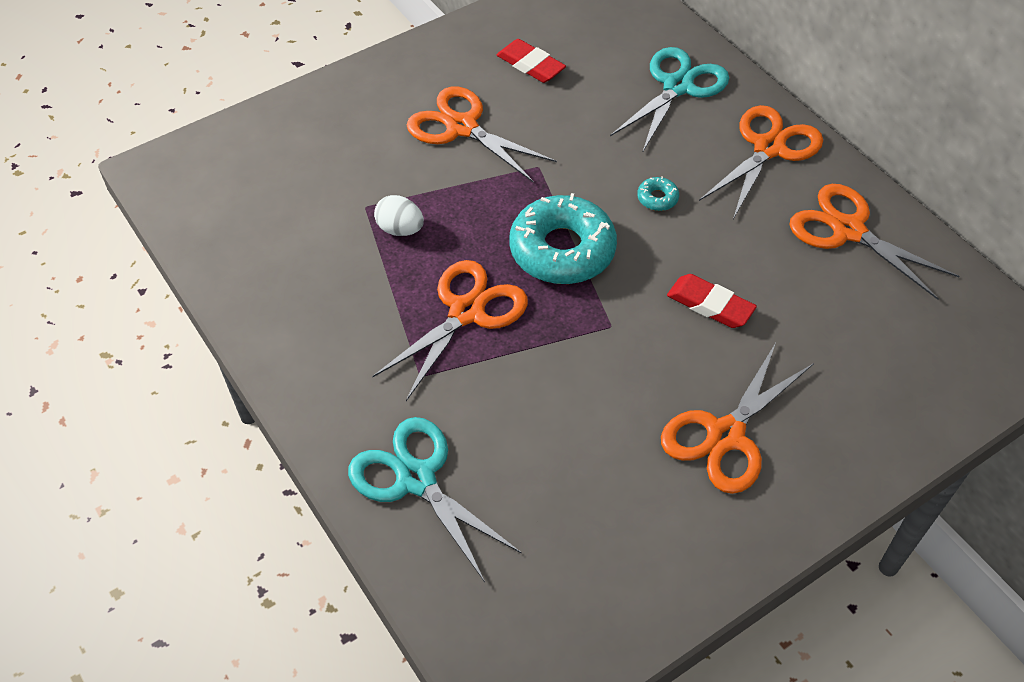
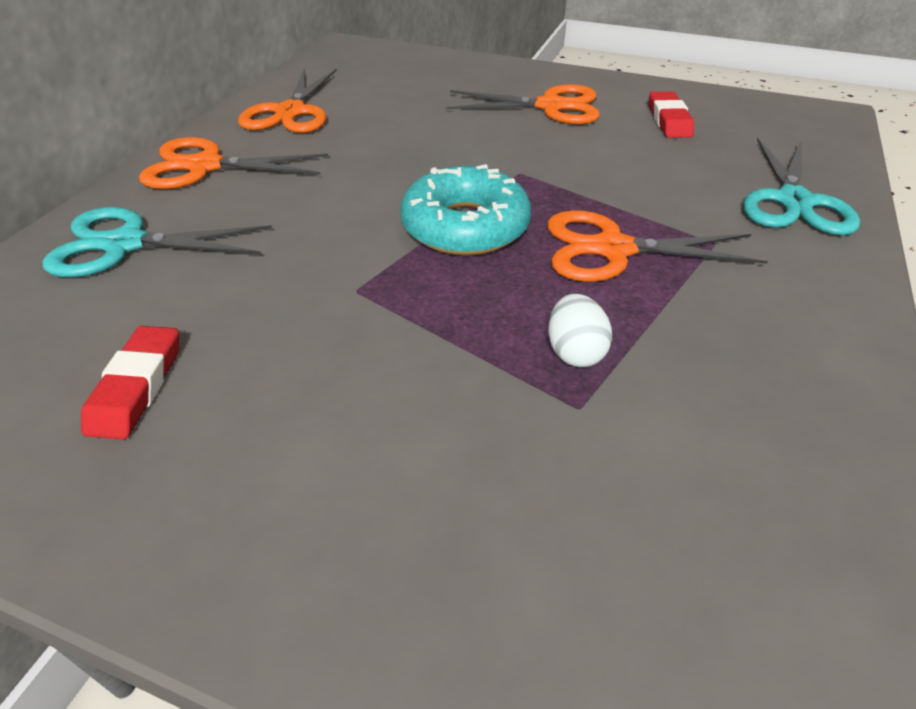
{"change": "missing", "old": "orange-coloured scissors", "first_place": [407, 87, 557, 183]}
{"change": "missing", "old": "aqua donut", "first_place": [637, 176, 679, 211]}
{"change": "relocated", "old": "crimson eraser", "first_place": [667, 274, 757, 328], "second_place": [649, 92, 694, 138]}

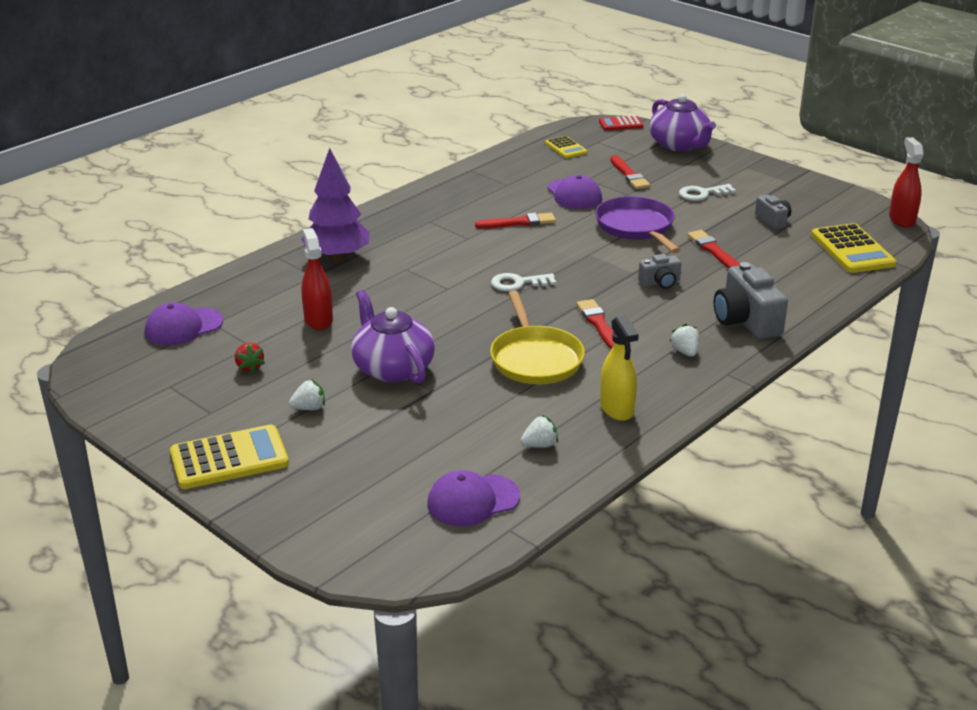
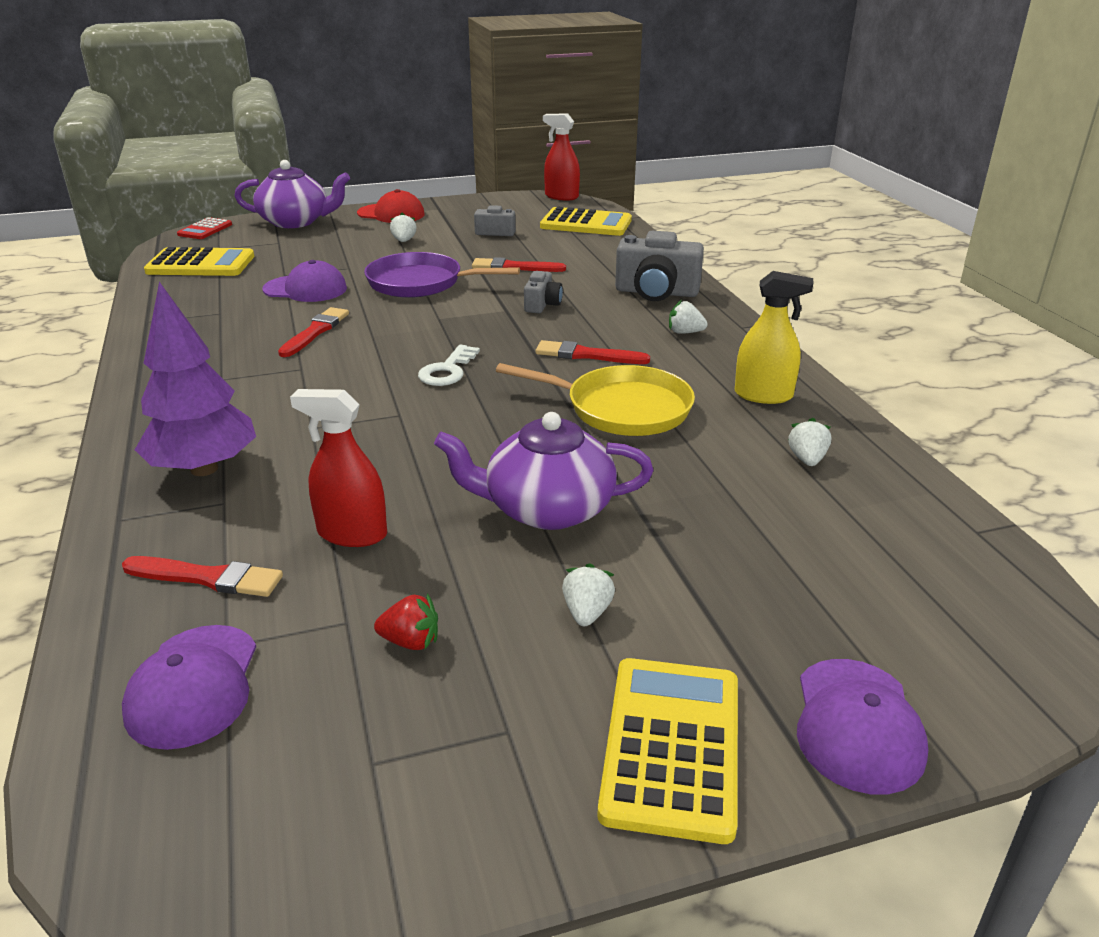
{"change": "relocated", "old": "royal purple peaked cap", "first_place": [427, 470, 520, 526], "second_place": [797, 659, 928, 794]}
{"change": "size", "old": "yellow adding machine", "first_place": [545, 136, 587, 158], "second_place": [144, 247, 254, 276], "factor": 1.72}
{"change": "relocated", "old": "crimson brush", "first_place": [610, 155, 650, 189], "second_place": [122, 556, 283, 597]}
{"change": "exchanged", "old": "snow-white latchkey", "new": "snow-white berry", "first_place": [679, 184, 736, 201], "second_place": [390, 213, 417, 242]}
{"change": "appeared", "new": "crimson peaked cap", "second_place": [357, 189, 425, 223]}

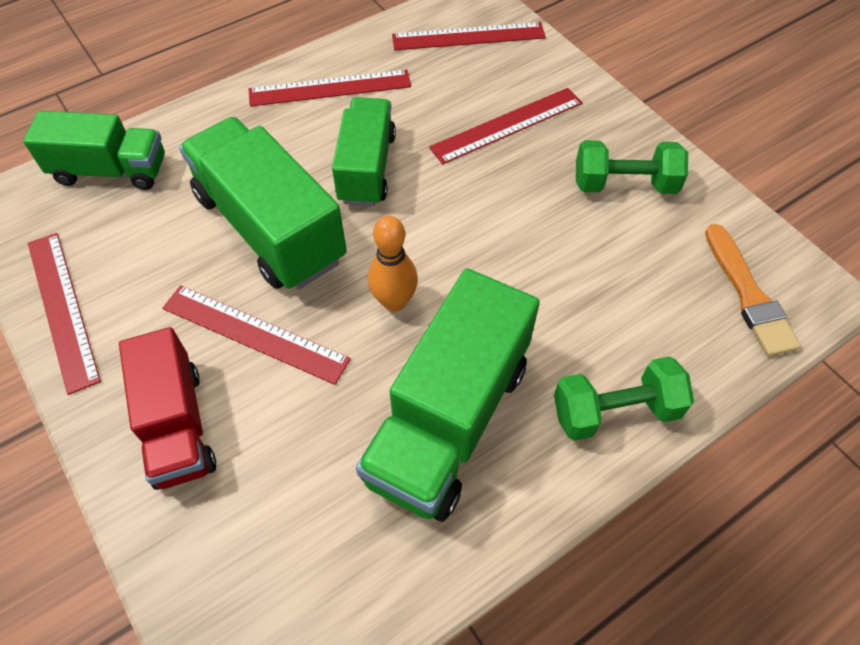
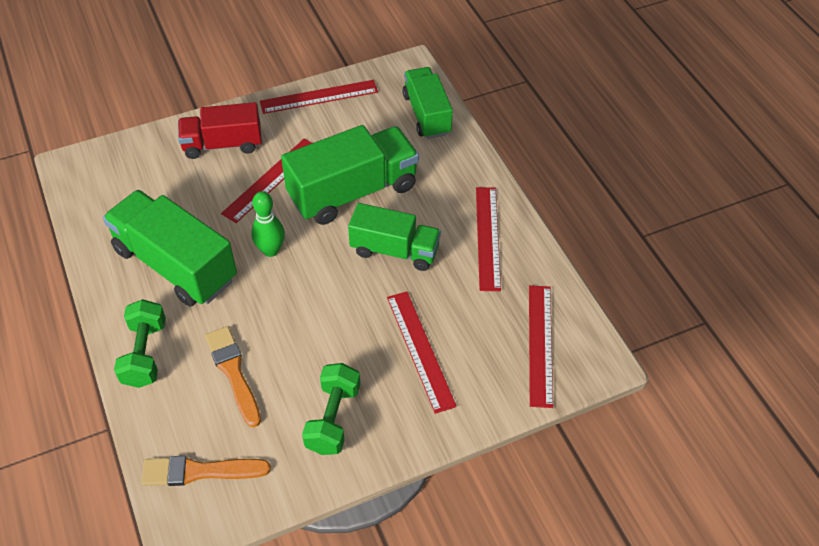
{"change": "spun", "old": "emerald lorry", "first_place": [23, 111, 165, 190], "second_place": [403, 67, 453, 139], "degrees": 150}
{"change": "colour", "old": "orange-coloured tenpin", "new": "emerald tenpin", "first_place": [368, 216, 418, 311], "second_place": [251, 191, 285, 257]}
{"change": "appeared", "new": "orange-coloured brush", "second_place": [205, 326, 261, 427]}

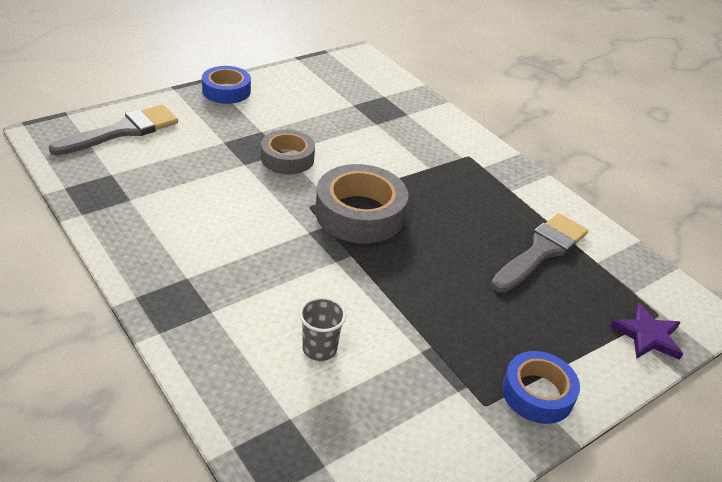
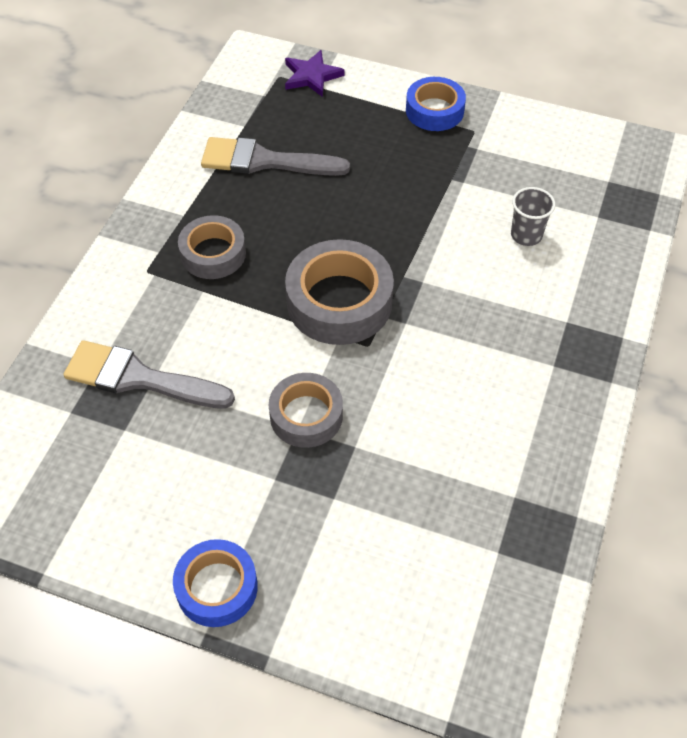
{"change": "relocated", "old": "grey brush", "first_place": [49, 105, 178, 155], "second_place": [64, 340, 235, 409]}
{"change": "appeared", "new": "grey sticky tape", "second_place": [178, 215, 246, 279]}

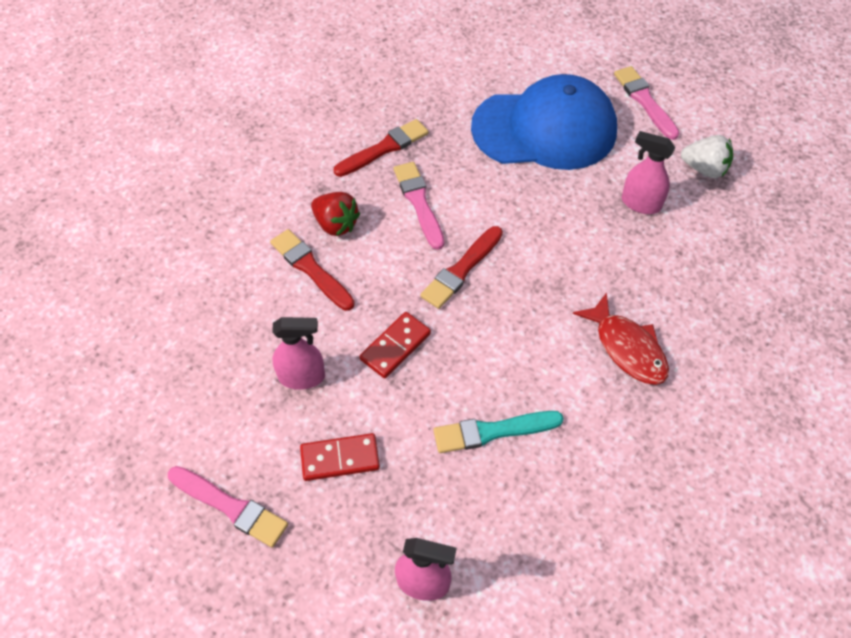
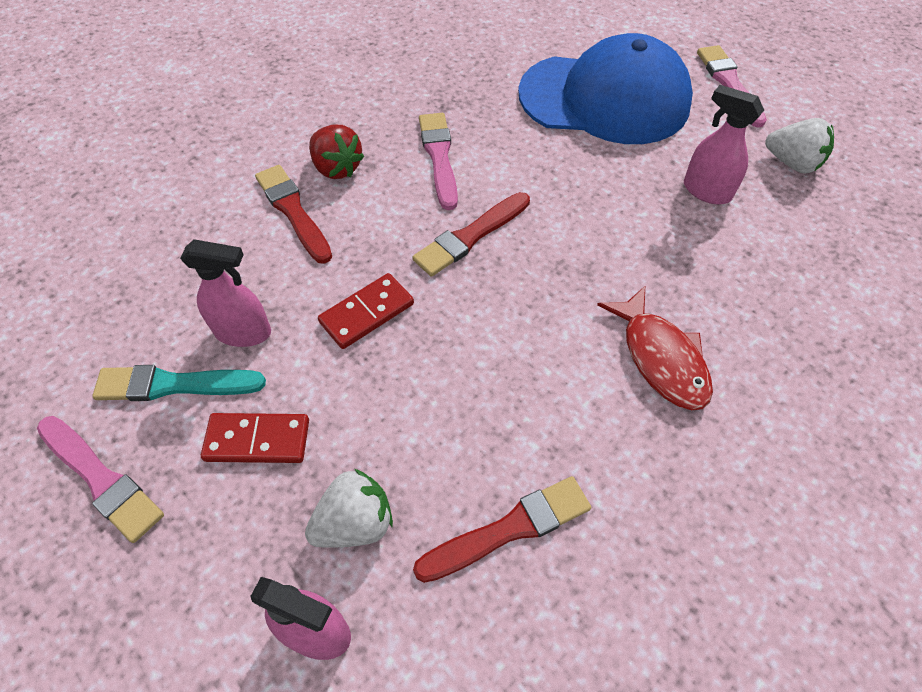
{"change": "relocated", "old": "crimson brush", "first_place": [334, 119, 429, 177], "second_place": [413, 476, 591, 583]}
{"change": "relocated", "old": "aqua brush", "first_place": [433, 411, 564, 453], "second_place": [92, 365, 266, 401]}
{"change": "appeared", "new": "snow-white berry", "second_place": [305, 469, 393, 548]}

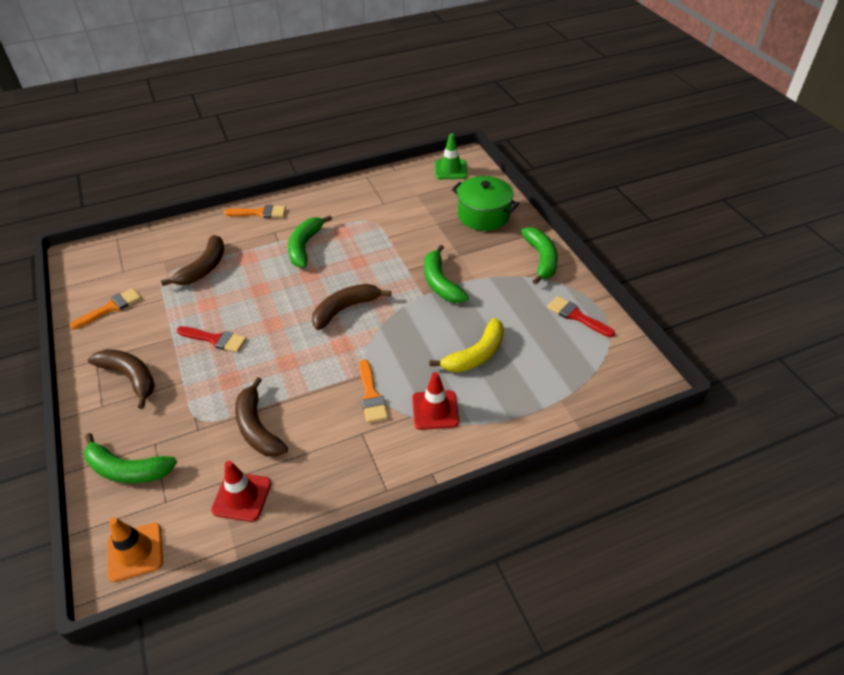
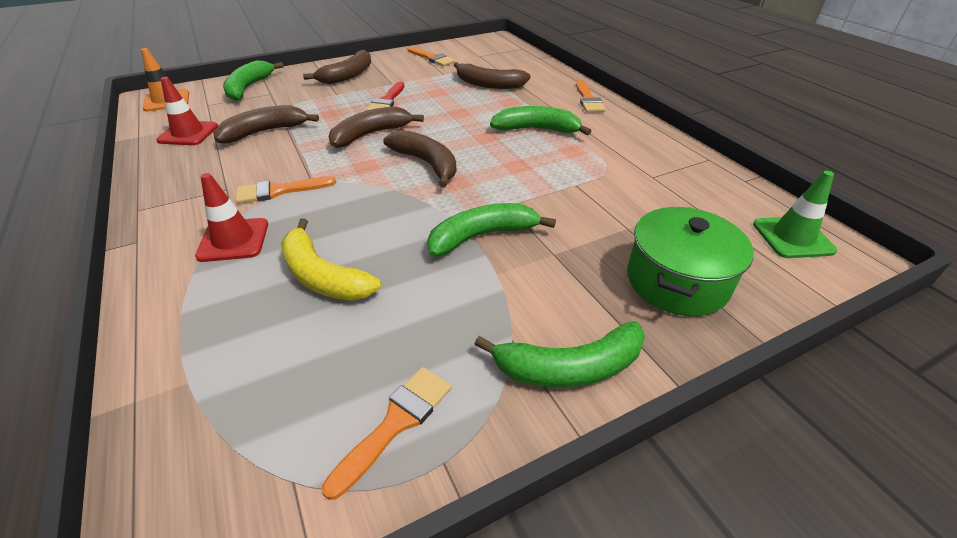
{"change": "colour", "old": "crimson brush", "new": "orange-coloured brush", "first_place": [547, 296, 615, 337], "second_place": [322, 367, 452, 500]}
{"change": "appeared", "new": "russet banana", "second_place": [328, 106, 424, 148]}

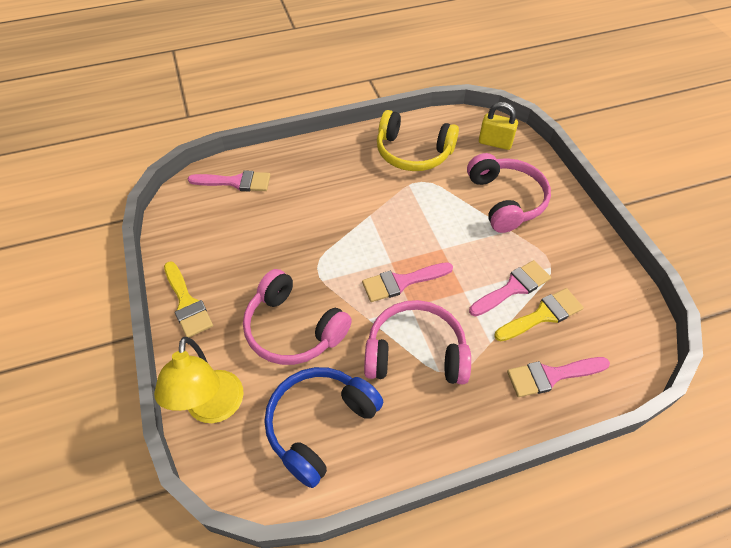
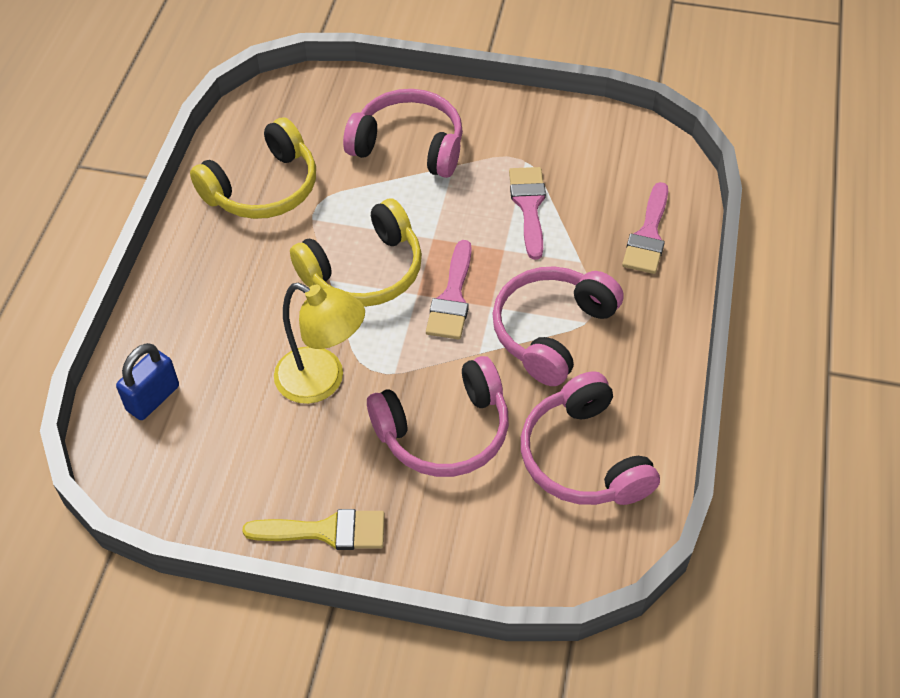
{"change": "relocated", "old": "yellow desk lamp", "first_place": [154, 337, 244, 423], "second_place": [274, 283, 365, 404]}
{"change": "exchanged", "old": "rose-pink brush", "new": "blue lock", "first_place": [188, 170, 270, 192], "second_place": [116, 343, 179, 420]}
{"change": "colour", "old": "blue headphones", "new": "rose-pink headphones", "first_place": [264, 367, 383, 488], "second_place": [521, 371, 660, 505]}
{"change": "missing", "old": "yellow lock", "first_place": [479, 102, 518, 150]}
{"change": "missing", "old": "yellow brush", "first_place": [494, 288, 584, 342]}
{"change": "appeared", "new": "yellow headphones", "second_place": [290, 199, 422, 307]}

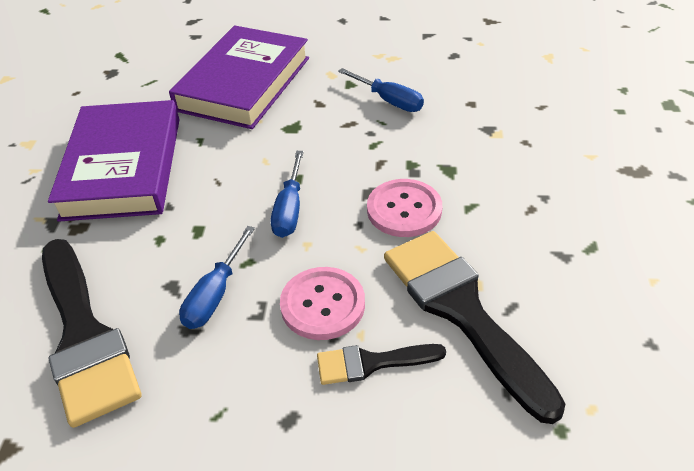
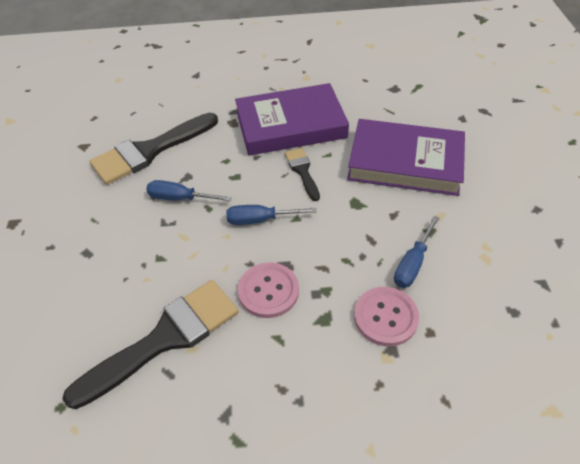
{"change": "relocated", "old": "rose-pink button", "first_place": [280, 267, 365, 340], "second_place": [354, 287, 419, 346]}
{"change": "relocated", "old": "jet-black brush", "first_place": [317, 344, 446, 385], "second_place": [285, 148, 320, 201]}

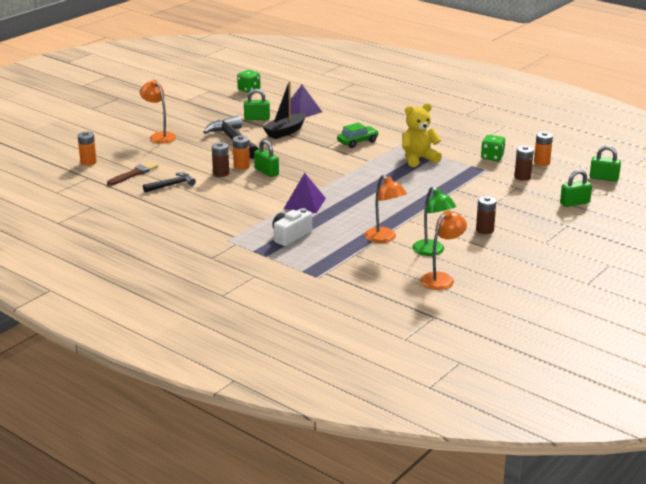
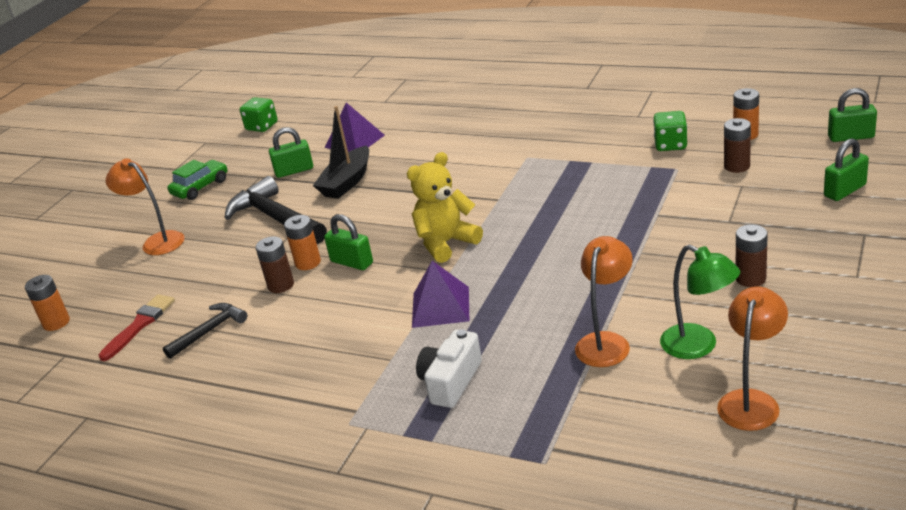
{"change": "colour", "old": "russet brush", "new": "crimson brush", "first_place": [107, 161, 158, 186], "second_place": [99, 294, 175, 361]}
{"change": "relocated", "old": "emerald toy car", "first_place": [337, 123, 379, 148], "second_place": [168, 160, 227, 200]}
{"change": "spun", "old": "orange-coloured desk lamp", "first_place": [365, 175, 407, 243], "second_place": [575, 236, 633, 367], "degrees": -105}
{"change": "relocated", "old": "yellow teddy bear", "first_place": [402, 103, 442, 167], "second_place": [407, 152, 483, 263]}

